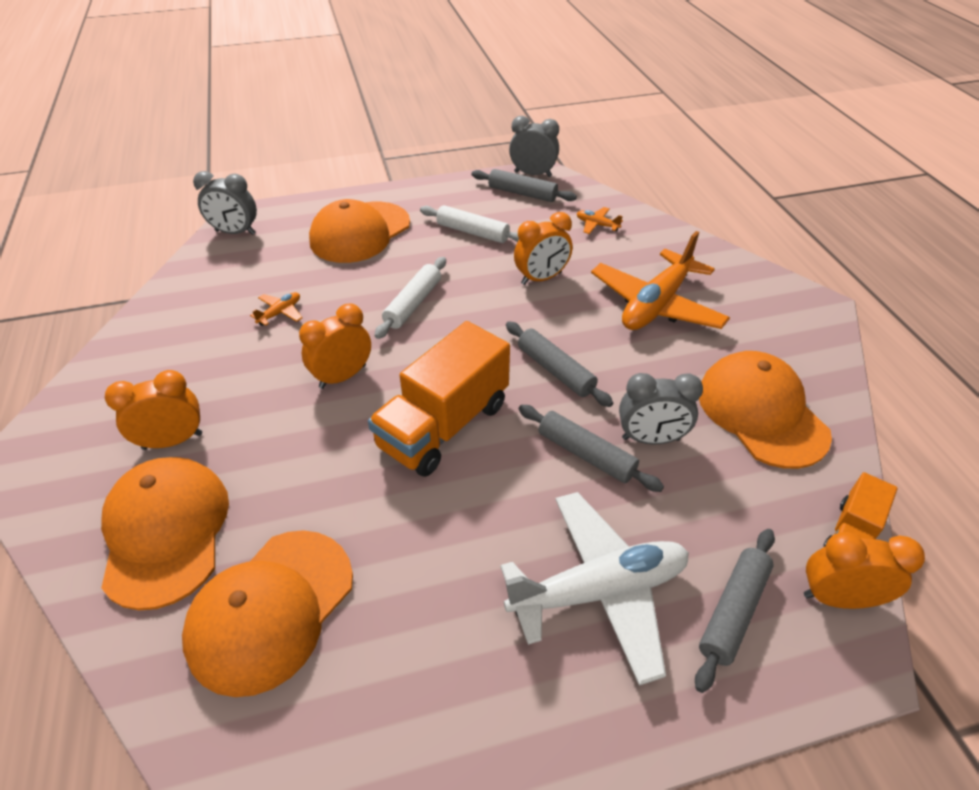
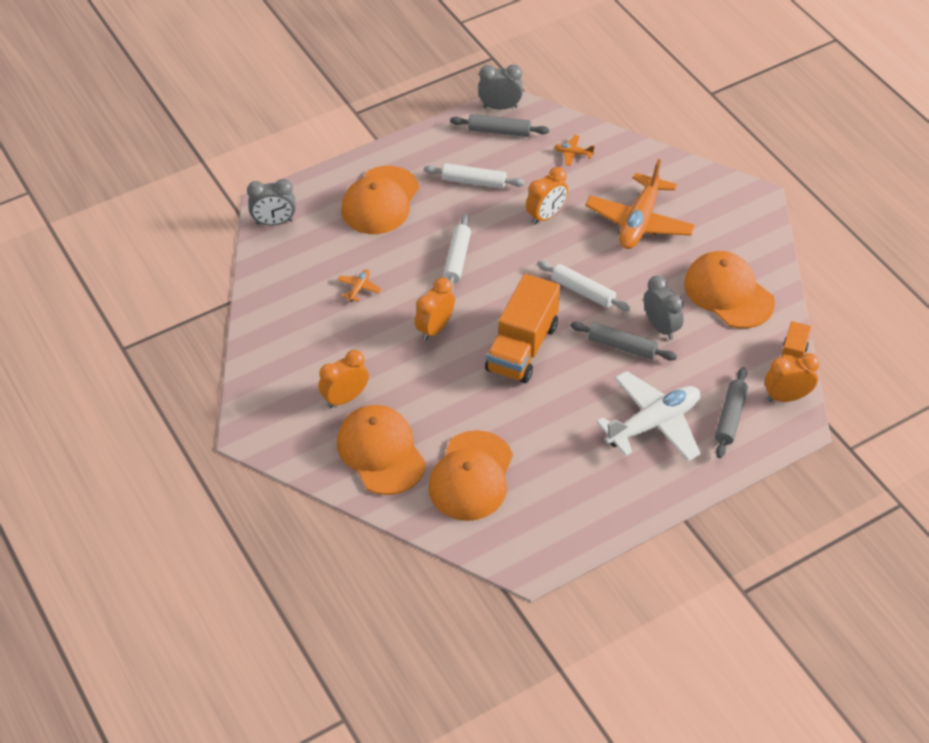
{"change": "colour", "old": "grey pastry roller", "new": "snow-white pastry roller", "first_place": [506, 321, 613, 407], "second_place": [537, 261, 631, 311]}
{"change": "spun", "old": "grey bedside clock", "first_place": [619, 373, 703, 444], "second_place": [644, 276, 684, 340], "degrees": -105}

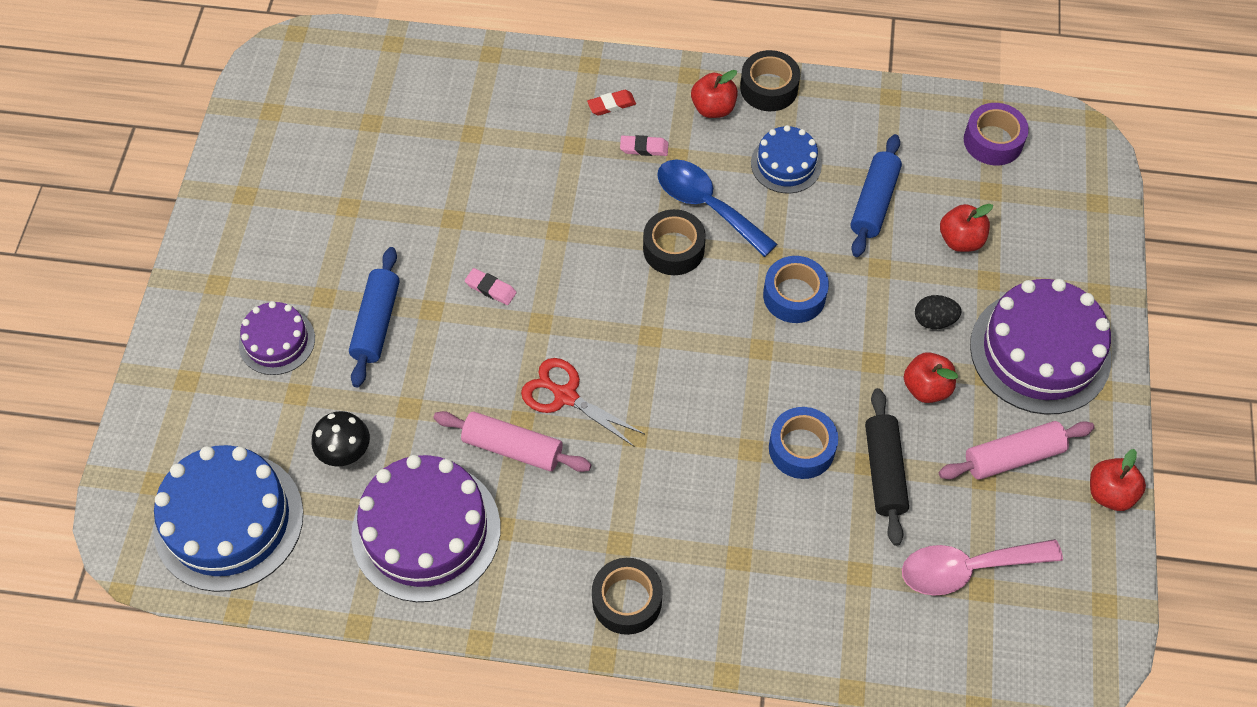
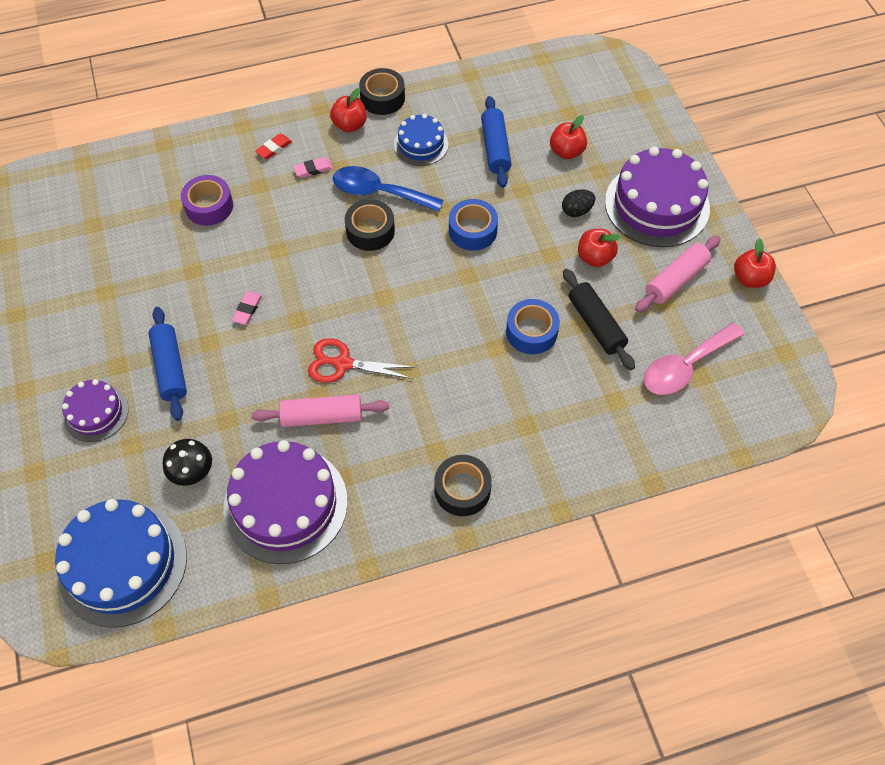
{"change": "spun", "old": "rose-pink eraser", "first_place": [465, 268, 517, 305], "second_place": [232, 291, 262, 324], "degrees": -75}
{"change": "relocated", "old": "royal purple sticky tape", "first_place": [964, 103, 1029, 165], "second_place": [181, 175, 233, 226]}

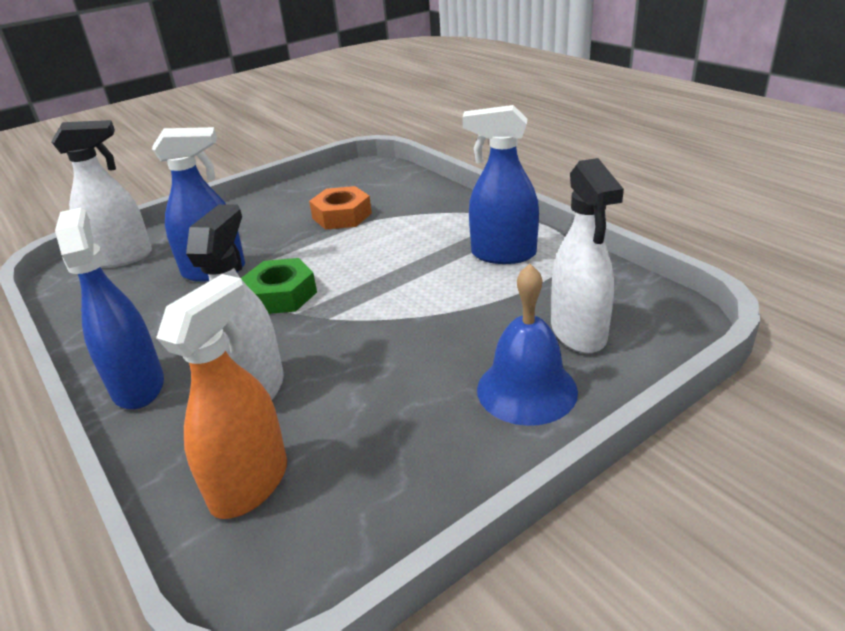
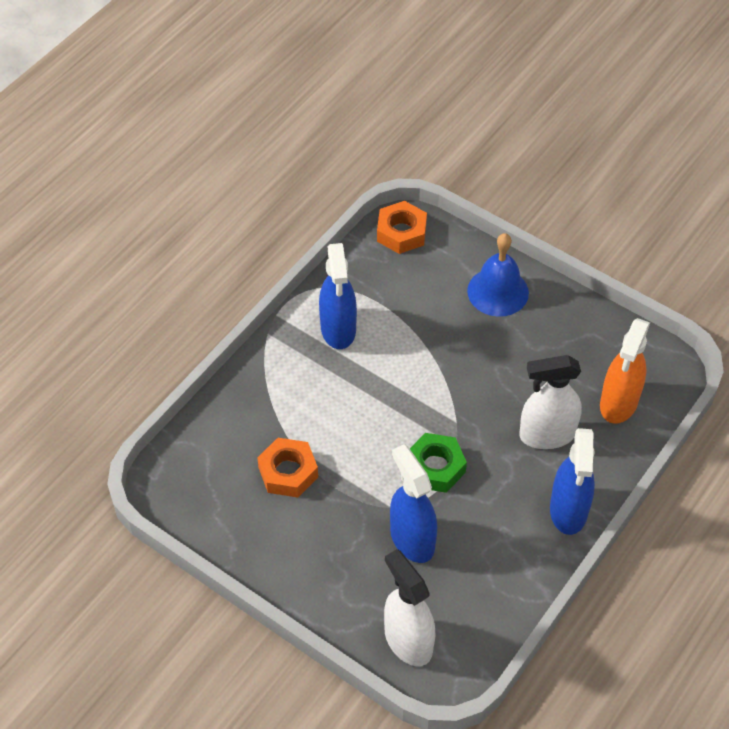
{"change": "spun", "old": "blue sprayer", "first_place": [55, 207, 164, 409], "second_place": [550, 428, 595, 535], "degrees": -45}
{"change": "spun", "old": "orange-coloured sprayer", "first_place": [156, 274, 287, 519], "second_place": [600, 318, 650, 424], "degrees": -75}
{"change": "missing", "old": "snow-white sprayer", "first_place": [551, 158, 624, 354]}
{"change": "appeared", "new": "orange-coloured hex nut", "second_place": [377, 201, 427, 254]}

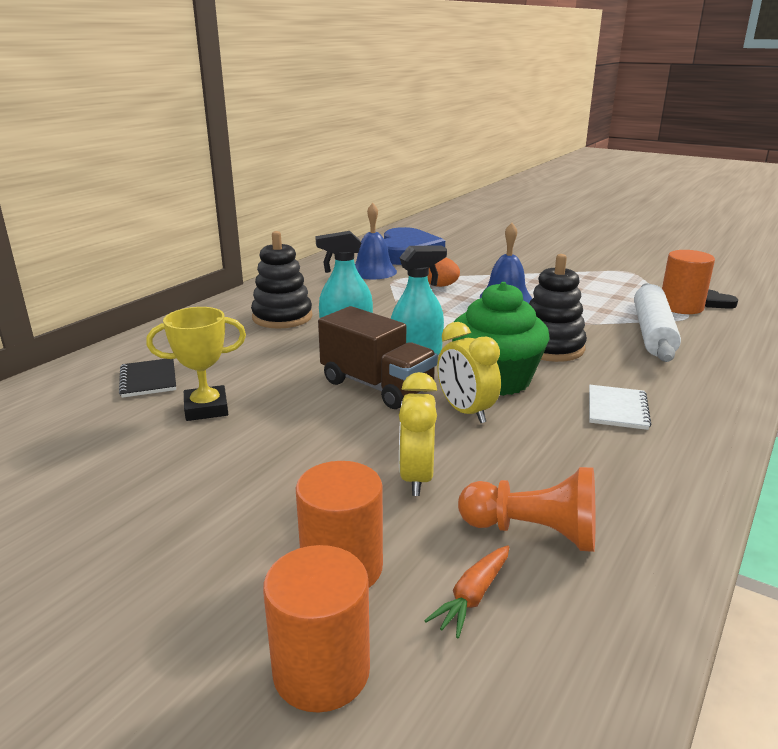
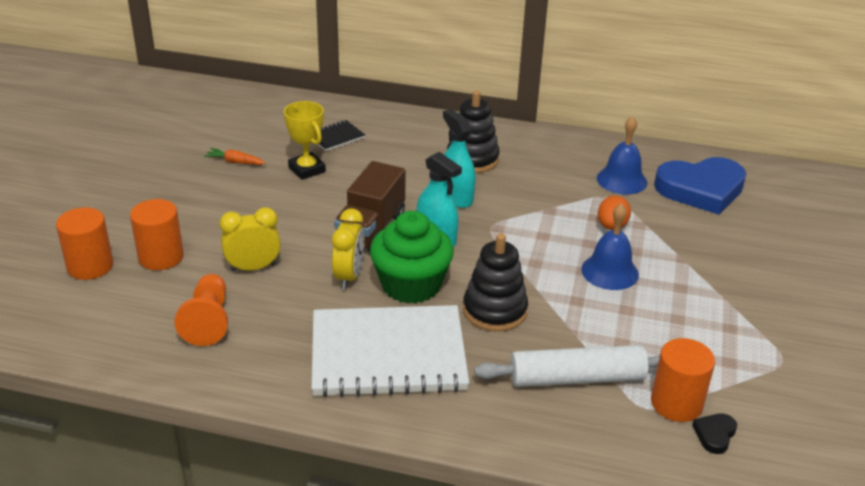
{"change": "relocated", "old": "orange-coloured root vegetable", "first_place": [424, 545, 509, 638], "second_place": [204, 148, 266, 165]}
{"change": "spun", "old": "yellow bedside clock", "first_place": [437, 322, 501, 423], "second_place": [332, 208, 365, 289], "degrees": 150}
{"change": "size", "old": "snow-white notepad", "first_place": [589, 385, 652, 430], "second_place": [311, 305, 469, 397], "factor": 2.4}

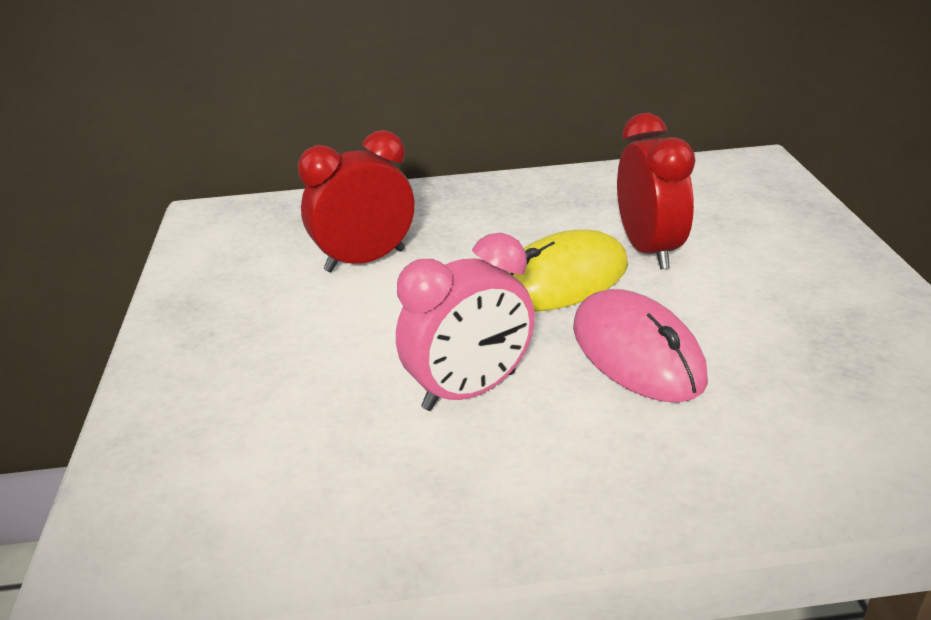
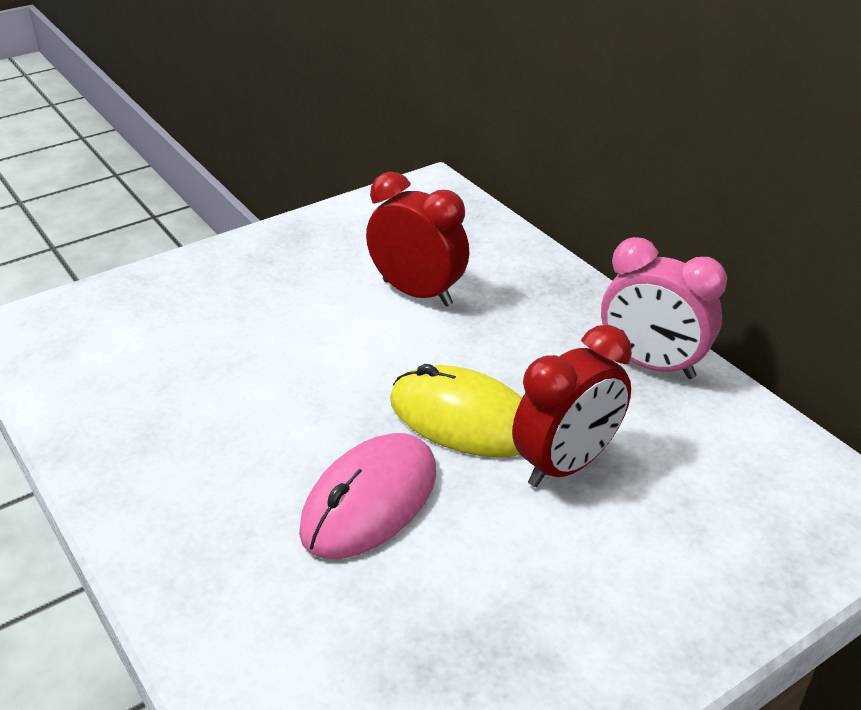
{"change": "relocated", "old": "rose-pink bedside clock", "first_place": [396, 232, 535, 411], "second_place": [601, 237, 727, 379]}

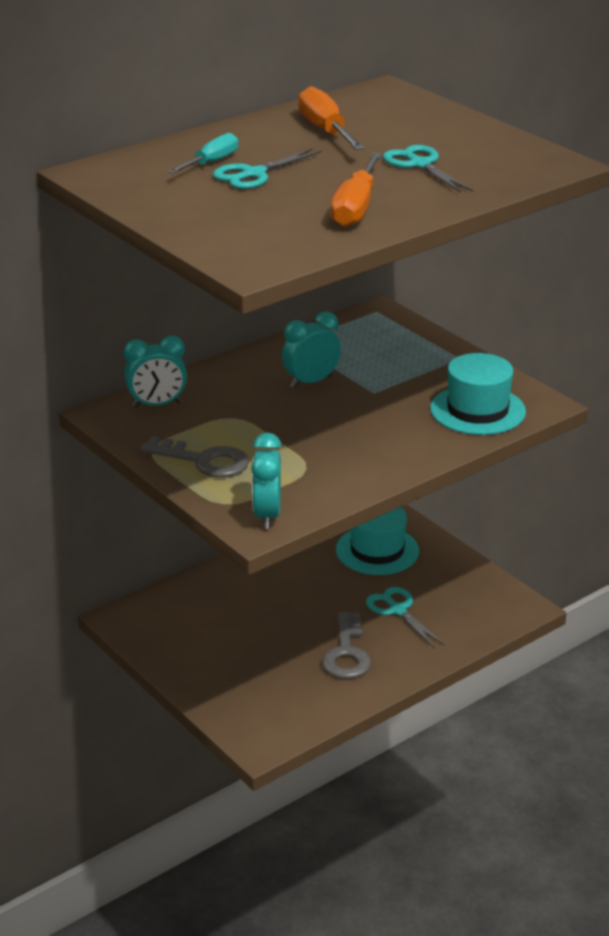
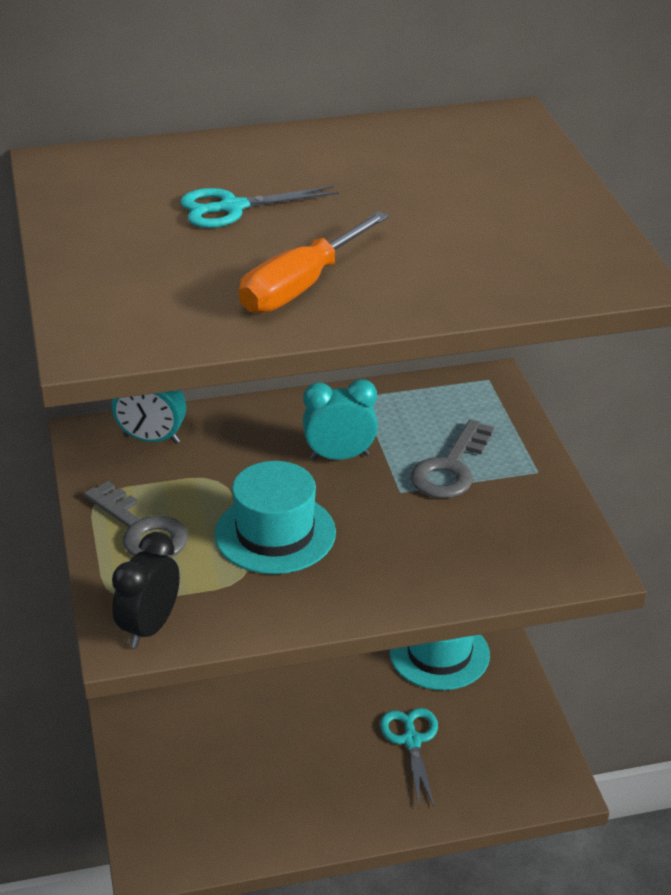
{"change": "missing", "old": "aqua screwdriver", "first_place": [168, 133, 238, 174]}
{"change": "colour", "old": "aqua bedside clock", "new": "jet-black bedside clock", "first_place": [251, 433, 282, 529], "second_place": [112, 532, 180, 648]}
{"change": "missing", "old": "orange-coloured screwdriver", "first_place": [298, 86, 365, 150]}
{"change": "relocated", "old": "grey latchkey", "first_place": [322, 612, 371, 679], "second_place": [411, 419, 494, 498]}
{"change": "missing", "old": "aqua scissors", "first_place": [383, 145, 473, 193]}
{"change": "relocated", "old": "aqua top hat", "first_place": [430, 353, 526, 435], "second_place": [215, 461, 336, 574]}

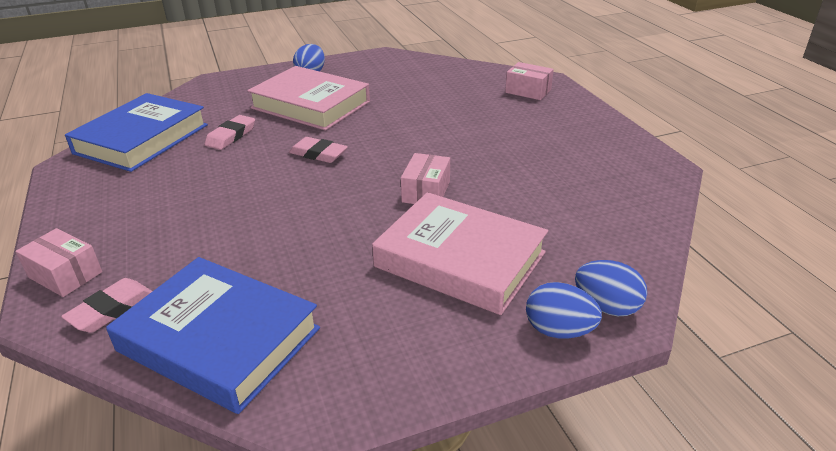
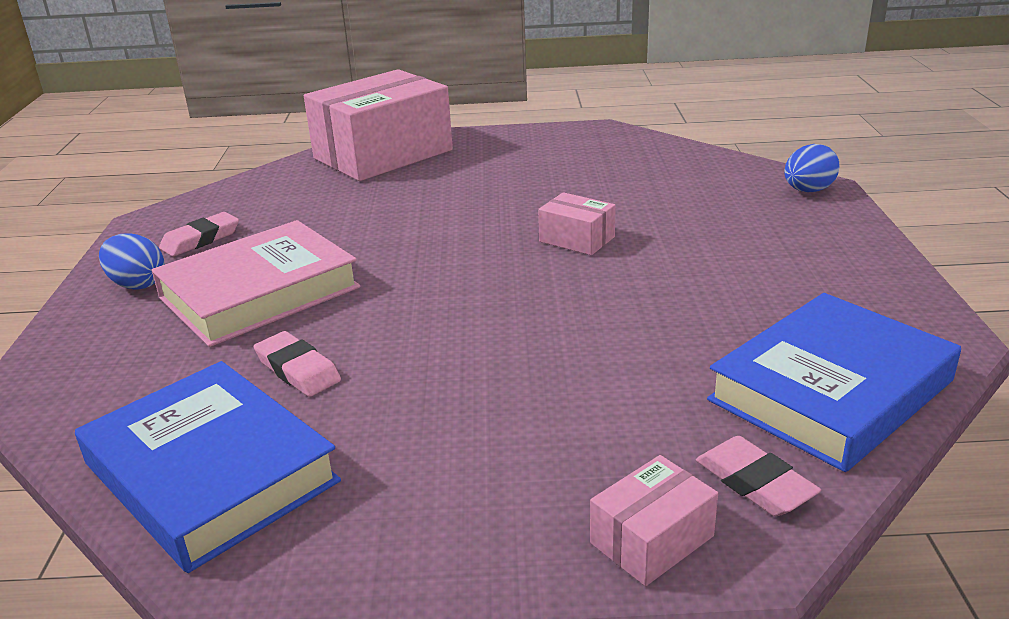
{"change": "relocated", "old": "rose-pink eraser", "first_place": [289, 137, 348, 163], "second_place": [159, 212, 239, 256]}
{"change": "missing", "old": "rose-pink book", "first_place": [372, 192, 548, 315]}
{"change": "size", "old": "rose-pink box", "first_place": [505, 62, 554, 100], "second_place": [304, 69, 453, 181], "factor": 2.28}
{"change": "missing", "old": "blue toy egg", "first_place": [526, 282, 602, 338]}

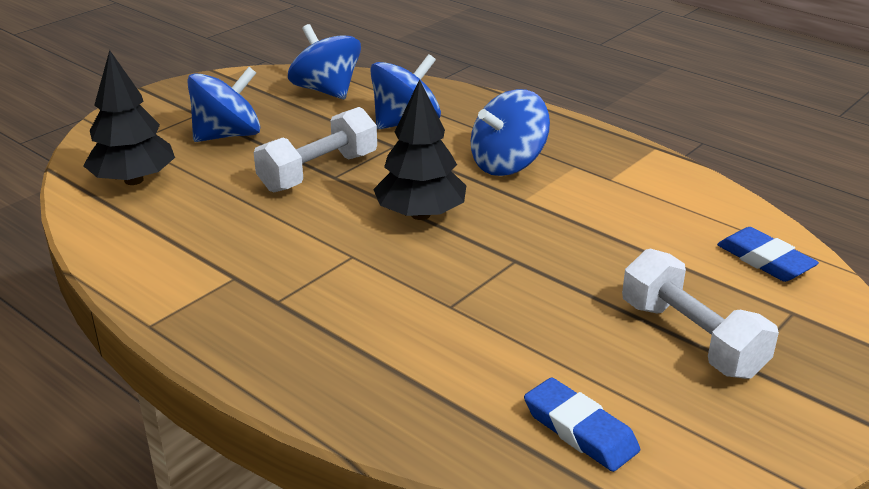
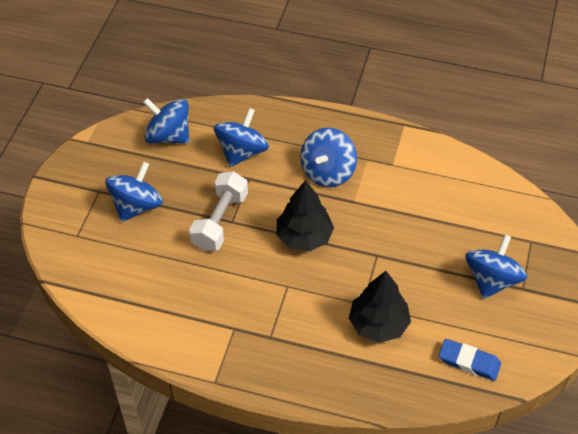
{"change": "relocated", "old": "jet-black tree", "first_place": [83, 50, 175, 185], "second_place": [349, 271, 411, 343]}
{"change": "exchanged", "old": "snow-white free weight", "new": "blue whirligig", "first_place": [622, 249, 779, 379], "second_place": [466, 234, 527, 299]}
{"change": "missing", "old": "blue eraser", "first_place": [717, 227, 819, 282]}

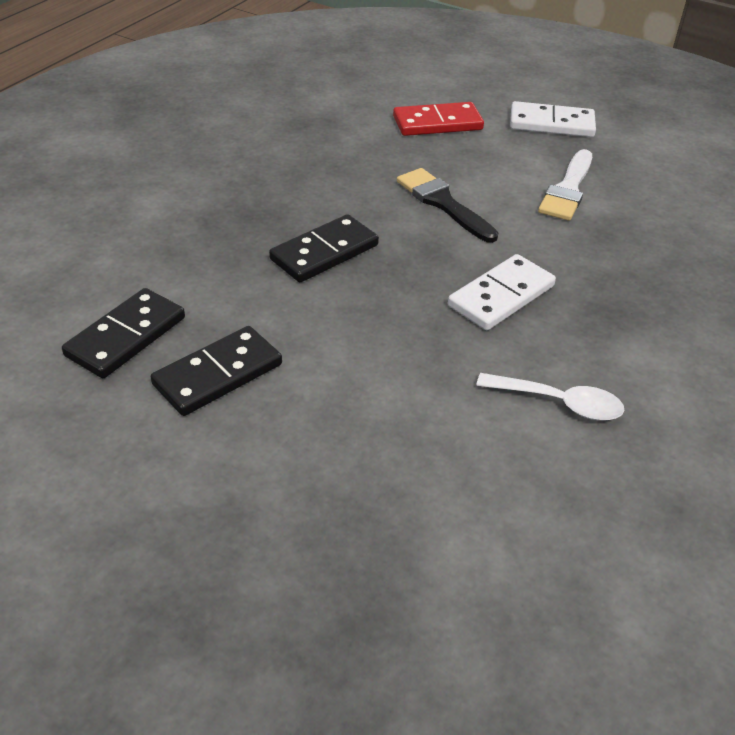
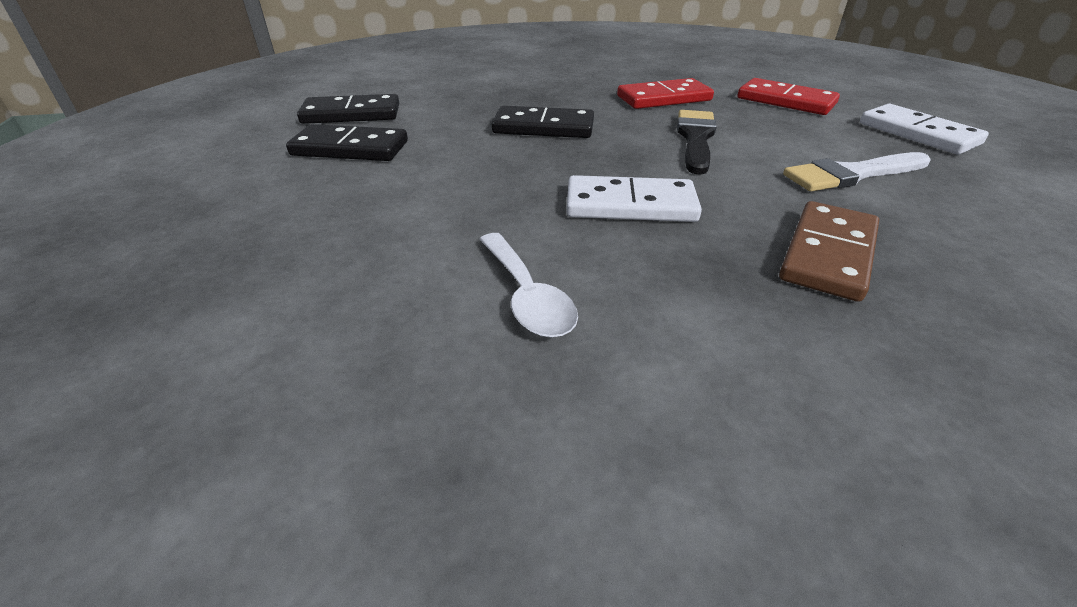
{"change": "appeared", "new": "crimson domino", "second_place": [617, 78, 714, 109]}
{"change": "appeared", "new": "russet domino", "second_place": [779, 201, 879, 302]}

